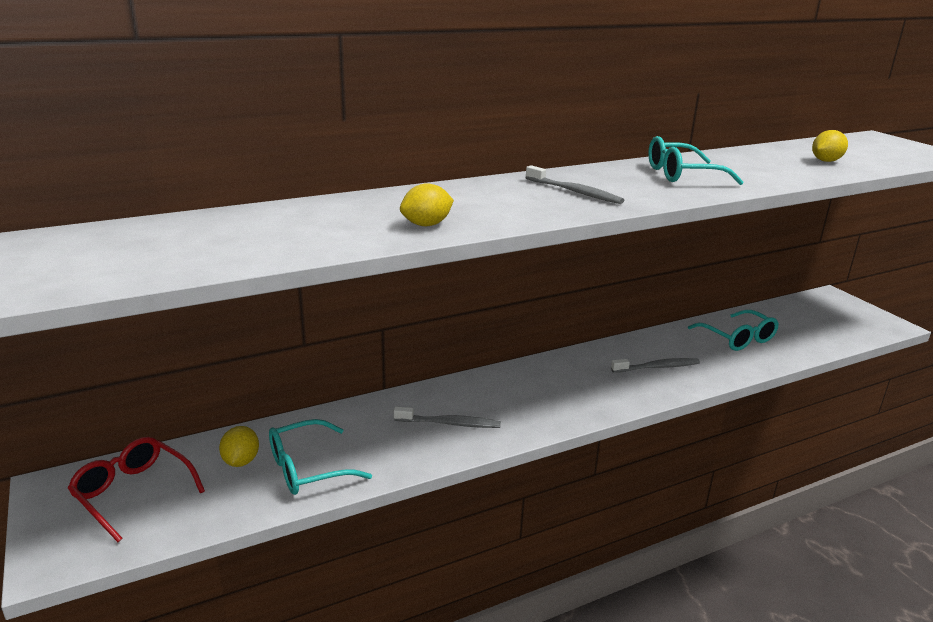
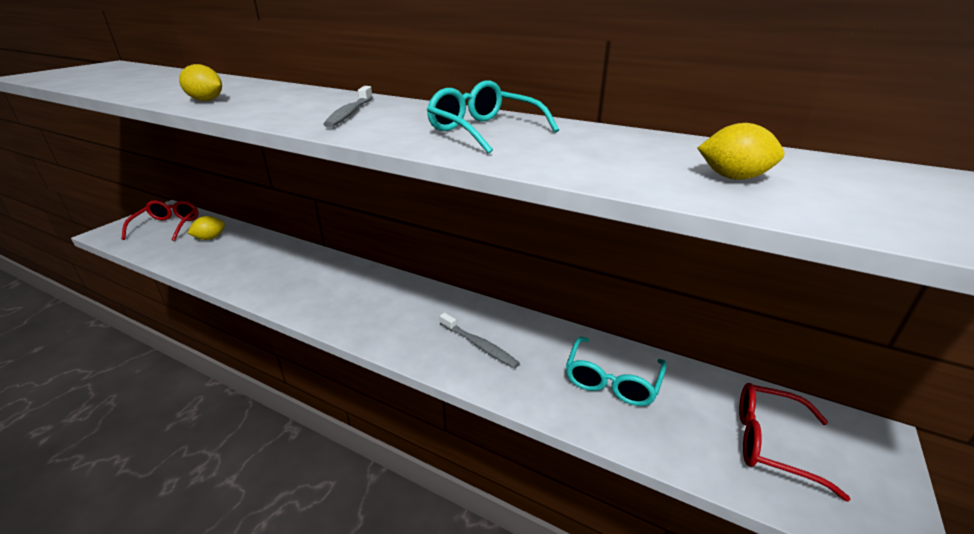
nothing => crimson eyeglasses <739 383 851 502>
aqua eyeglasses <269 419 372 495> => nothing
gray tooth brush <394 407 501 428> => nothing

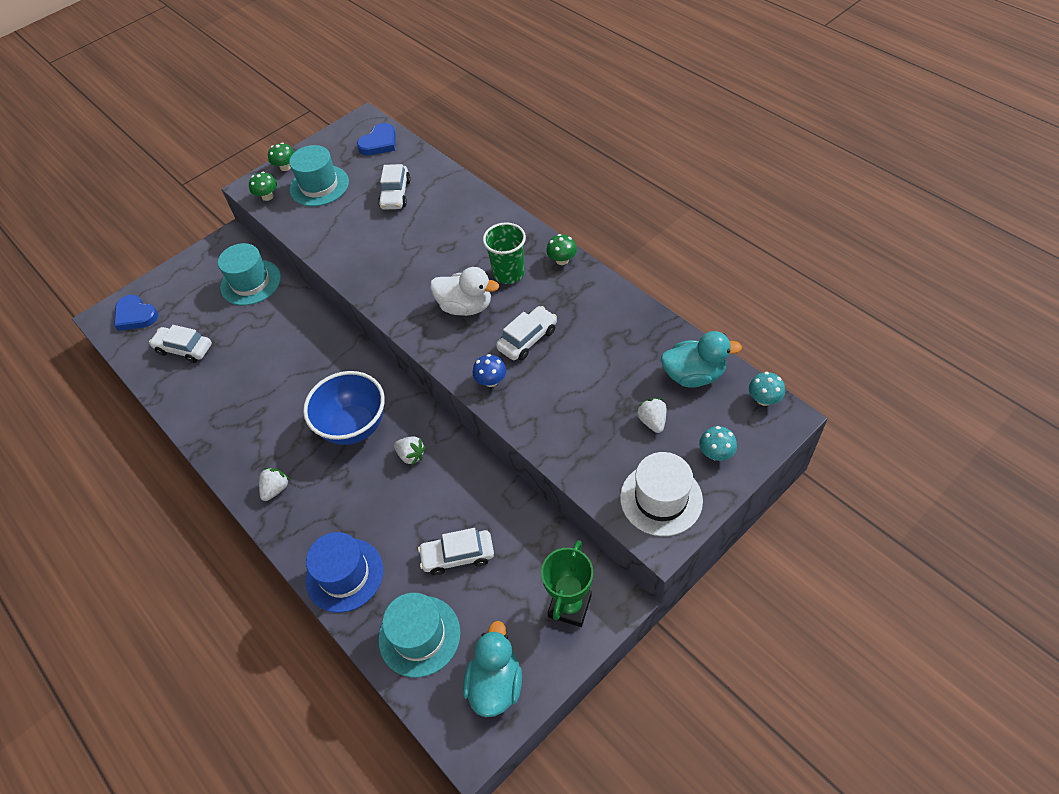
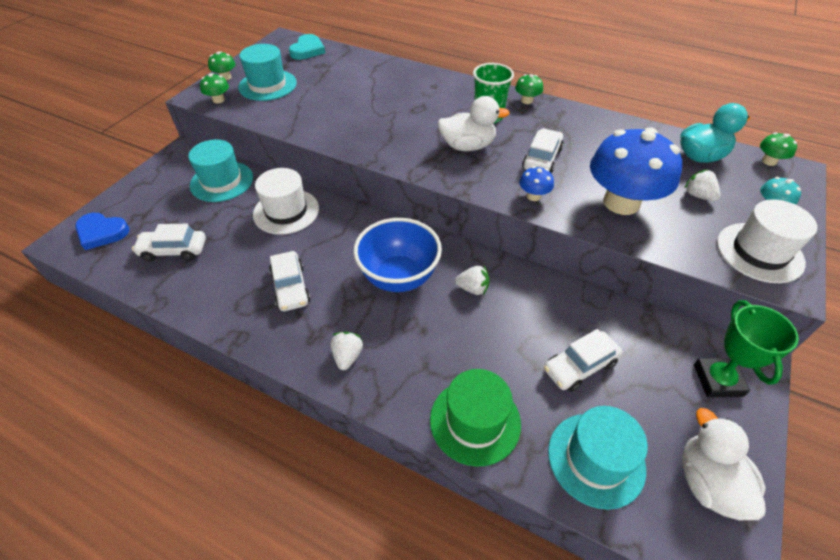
nothing => snow-white top hat <253 168 319 235>
snow-white automobile <378 164 411 210> => snow-white automobile <269 251 311 311>, shifted
royal blue heart shape <357 123 396 155> => aqua heart shape <289 34 325 60>
royal blue top hat <306 532 383 613> => leaf-green top hat <430 369 521 467>
nothing => royal blue fungus <590 127 682 215>
aqua duck <463 621 522 717> => snow-white duck <682 408 766 520>
aqua fungus <749 372 785 406> => leaf-green fungus <760 132 797 166>

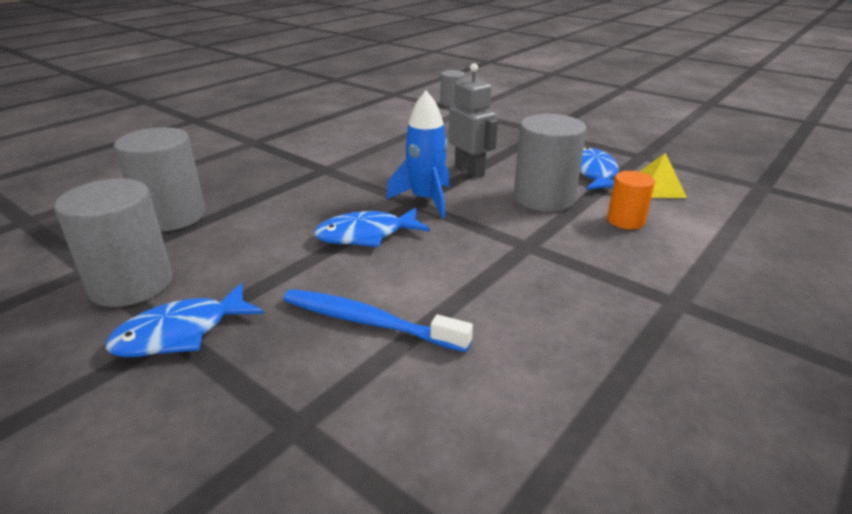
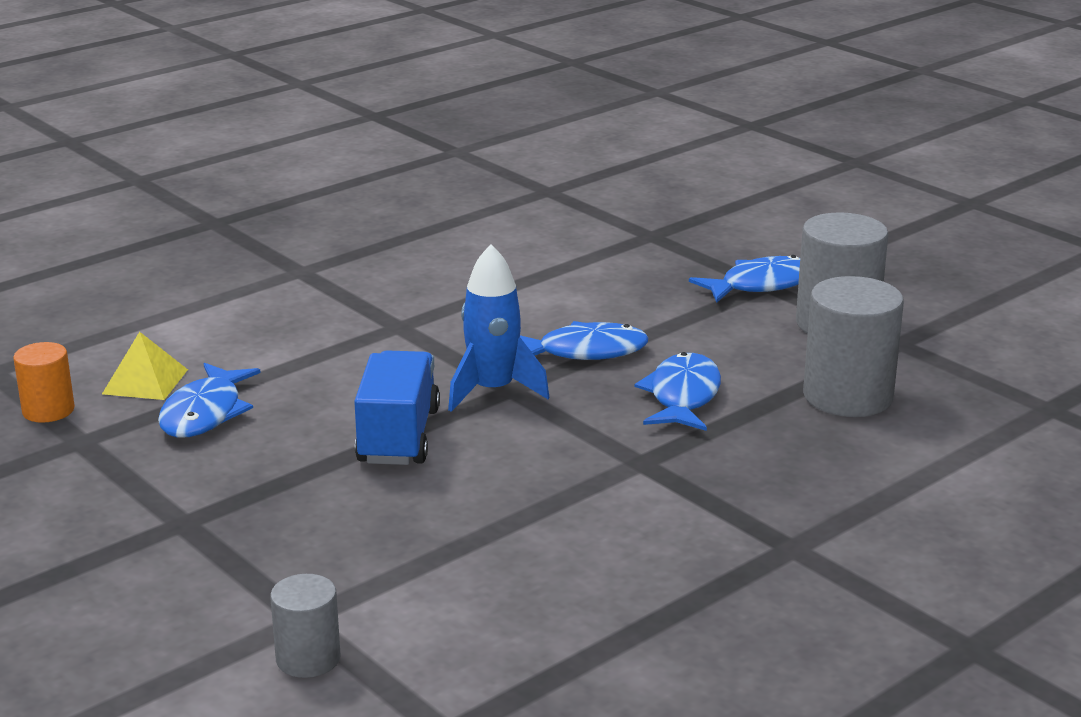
orange-coloured cylinder shape <607 171 655 229> => orange-coloured cylinder shape <13 342 75 423>, shifted
gray toy robot <449 63 498 178> => royal blue truck <354 350 440 465>
nothing => royal blue fish <634 352 721 431>
royal blue tooth brush <283 289 473 352> => nothing
gray cylinder shape <514 114 587 212> => nothing

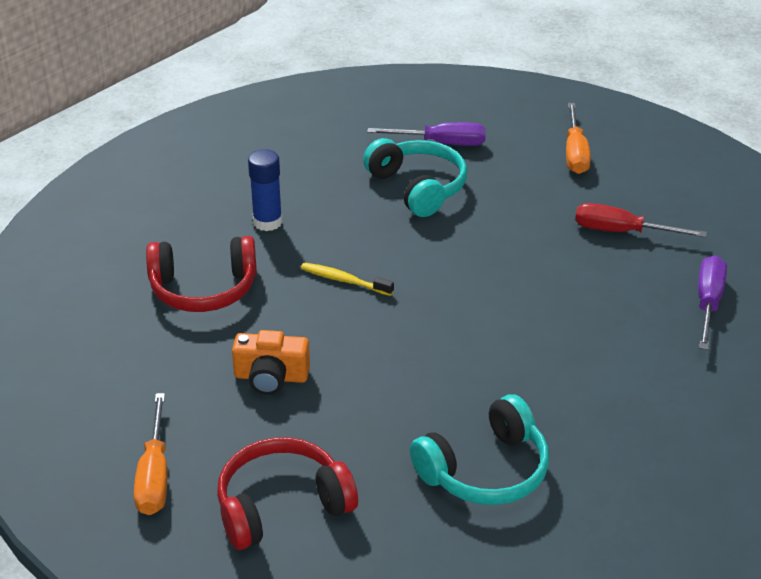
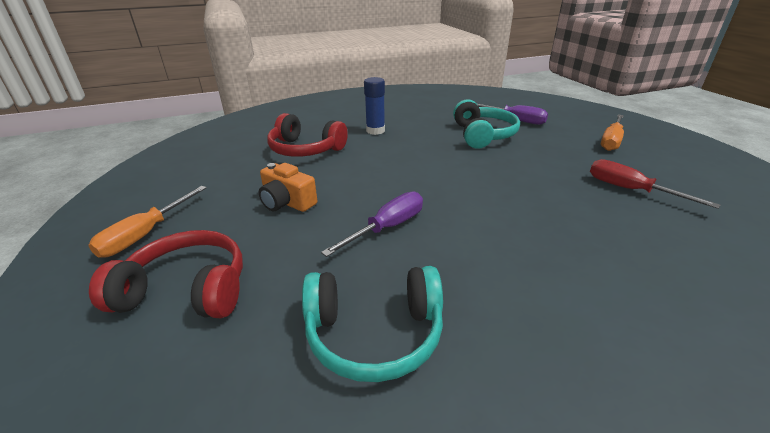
royal purple hand screwdriver <698 255 727 350> => royal purple hand screwdriver <321 191 423 257>, shifted
yellow tooth brush <301 263 394 296> => nothing

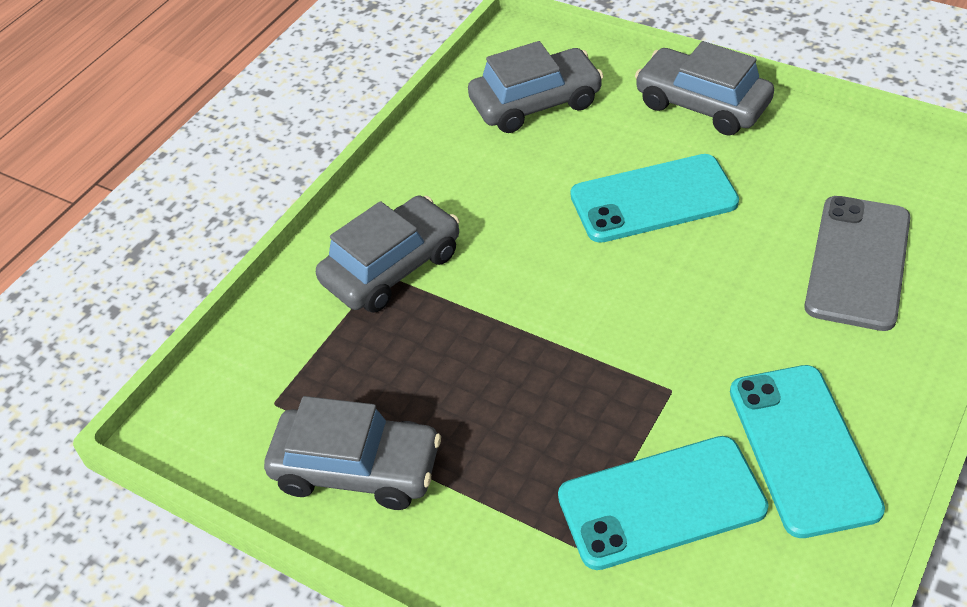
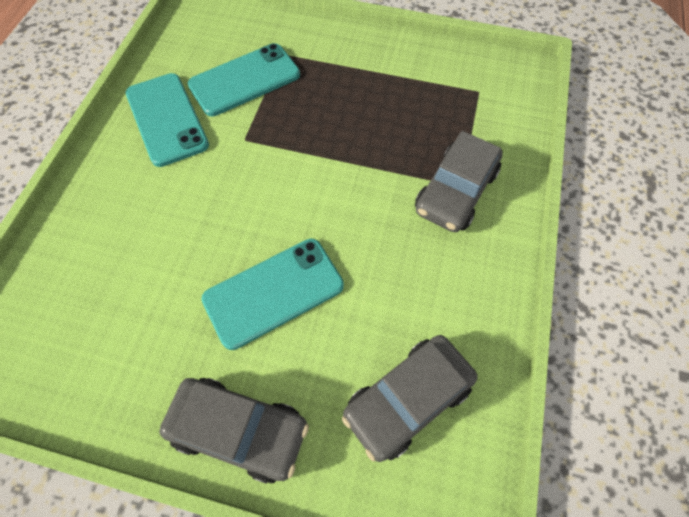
gray automobile <264 396 441 510> => nothing
gray smartphone <804 196 911 331> => nothing

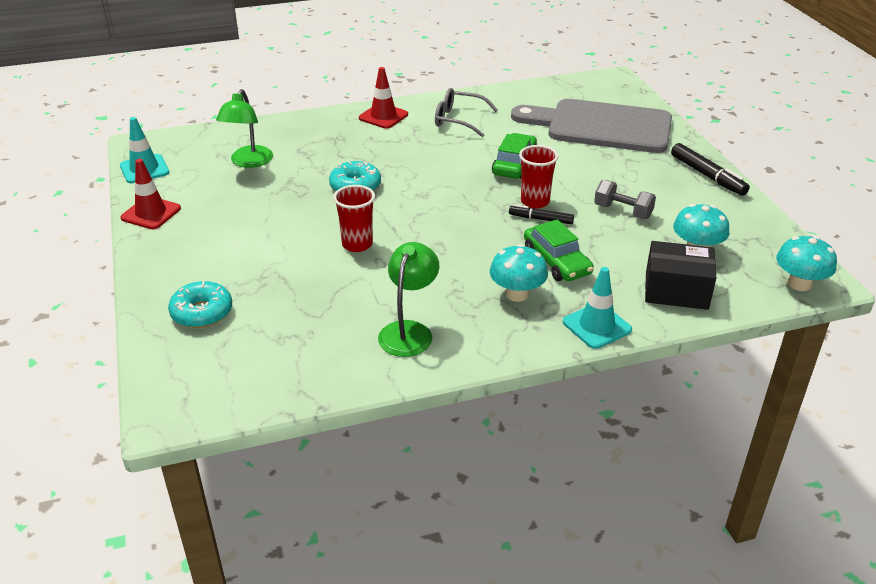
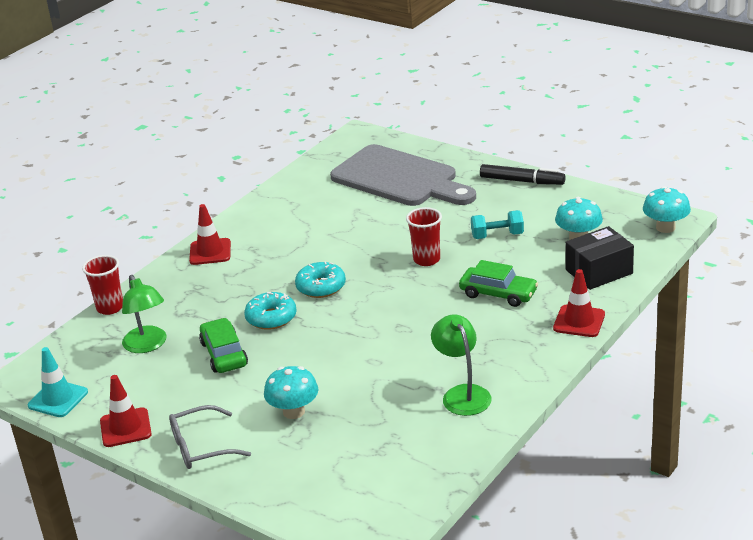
crimson beaker <333 185 375 252> => crimson beaker <82 255 123 315>, shifted
gray eyeglasses <435 88 498 137> => gray eyeglasses <169 405 251 469>, shifted
leaf-green automobile <492 133 537 179> => leaf-green automobile <199 318 248 373>, shifted
aqua fungus <490 244 548 302> => aqua fungus <264 366 318 419>, shifted
aqua glazed donut <168 280 232 328> => aqua glazed donut <295 261 346 298>, shifted
gray bread board <511 99 672 153> => gray bread board <330 144 476 206>, 120 degrees counterclockwise
gray free weight <594 180 656 219> => aqua free weight <471 210 524 239>
aqua traffic cone <563 267 632 349> => crimson traffic cone <553 269 605 337>
black marker <509 204 574 224> => nothing

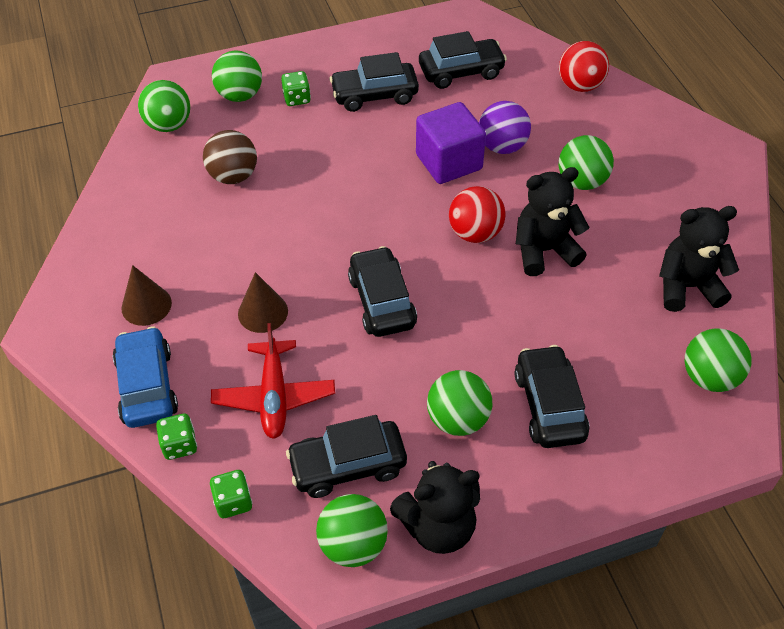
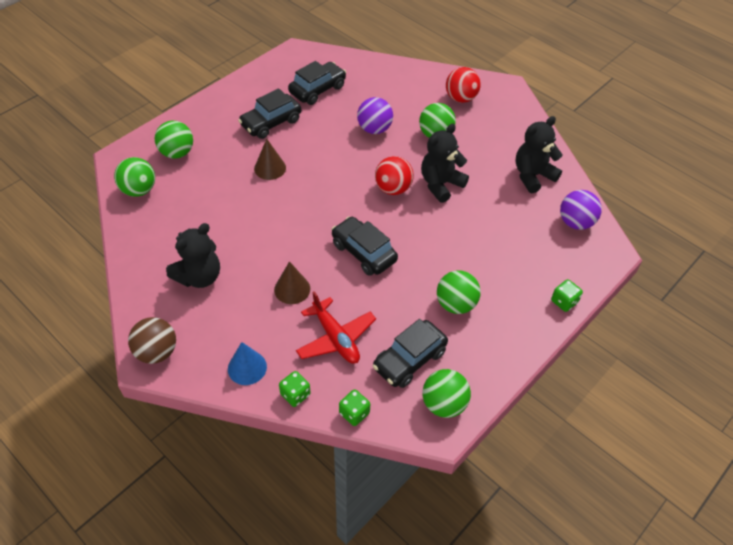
dark brown sphere <203 130 257 184> => dark brown sphere <128 317 176 364>, shifted
black teddy bear <390 461 480 554> => black teddy bear <166 223 220 288>, shifted
royal blue automobile <113 326 178 428> => royal blue solid cone <228 342 267 385>
dark brown solid cone <122 265 172 326> => dark brown solid cone <254 139 286 180>, shifted
crimson sphere <559 41 609 92> => crimson sphere <446 67 481 103>, shifted
leaf-green dice <281 71 311 106> => leaf-green dice <551 279 583 312>, shifted
leaf-green sphere <685 328 752 392> => royal purple sphere <560 190 602 230>
royal purple solid cube <416 102 486 184> => nothing
black automobile <514 345 590 448> => nothing

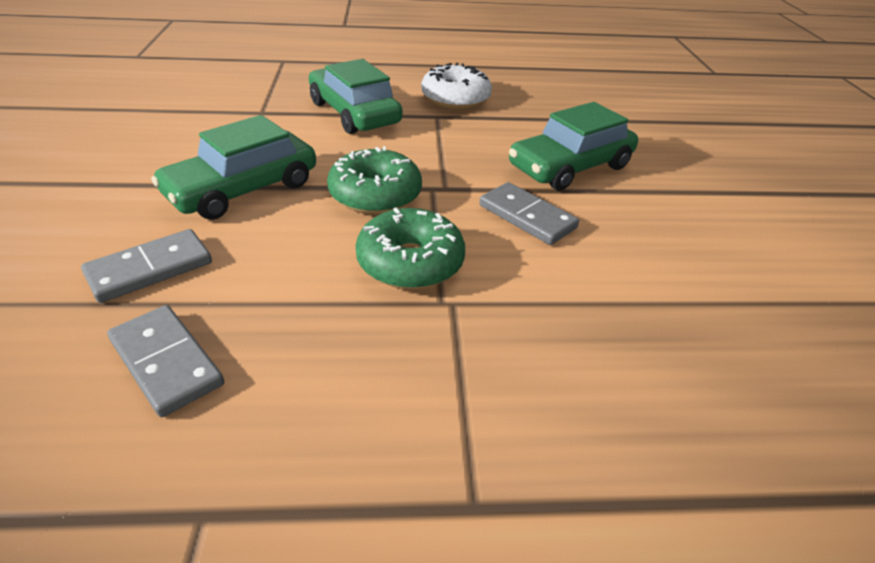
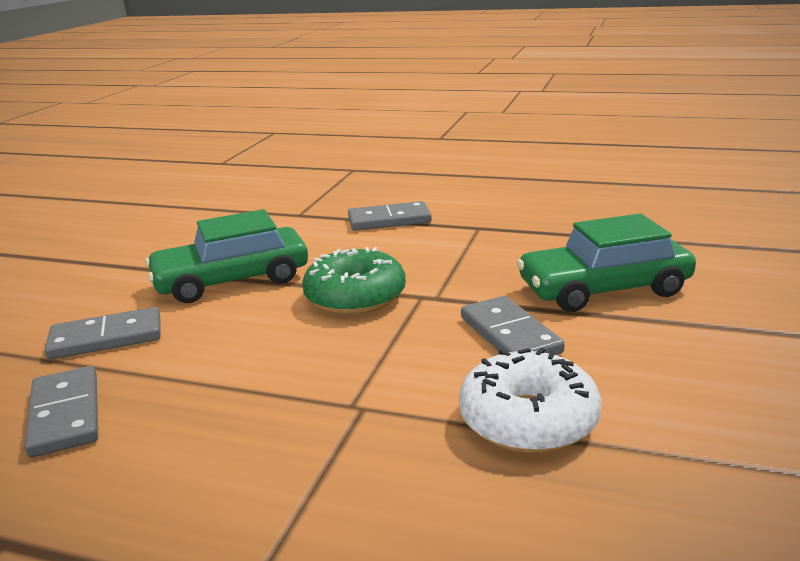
leaf-green automobile <309 59 403 134> => gray domino tile <348 201 432 231>
snow-white glazed donut <421 63 492 110> => snow-white glazed donut <459 348 602 453>, shifted
leaf-green glazed donut <355 207 465 289> => nothing

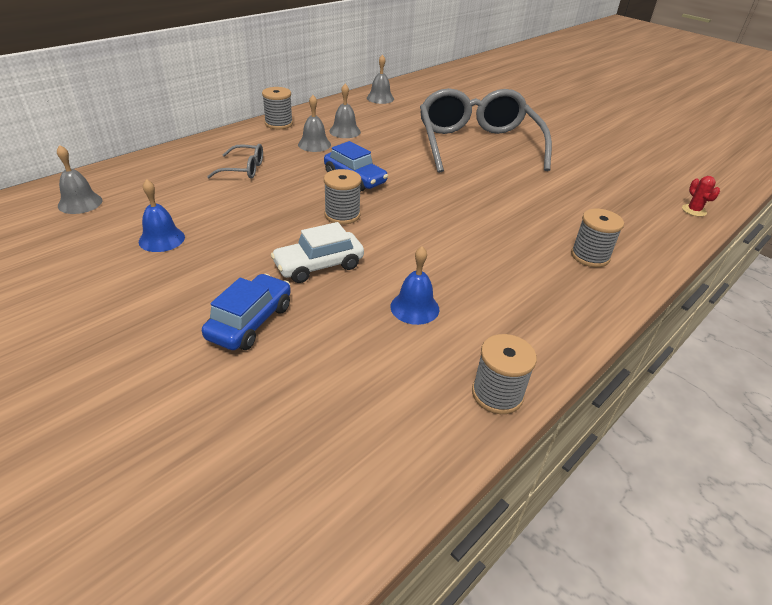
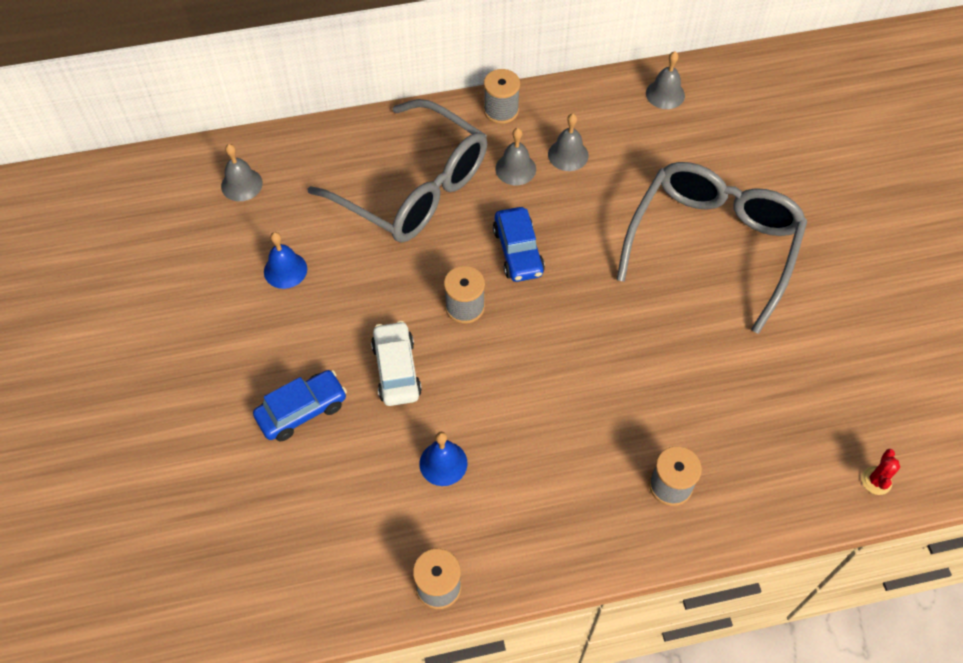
gray eyeglasses <207 144 263 179> => gray eyeglasses <308 99 487 243>, x2.43
snow-white automobile <271 222 364 283> => snow-white automobile <371 321 422 406>, 75 degrees clockwise

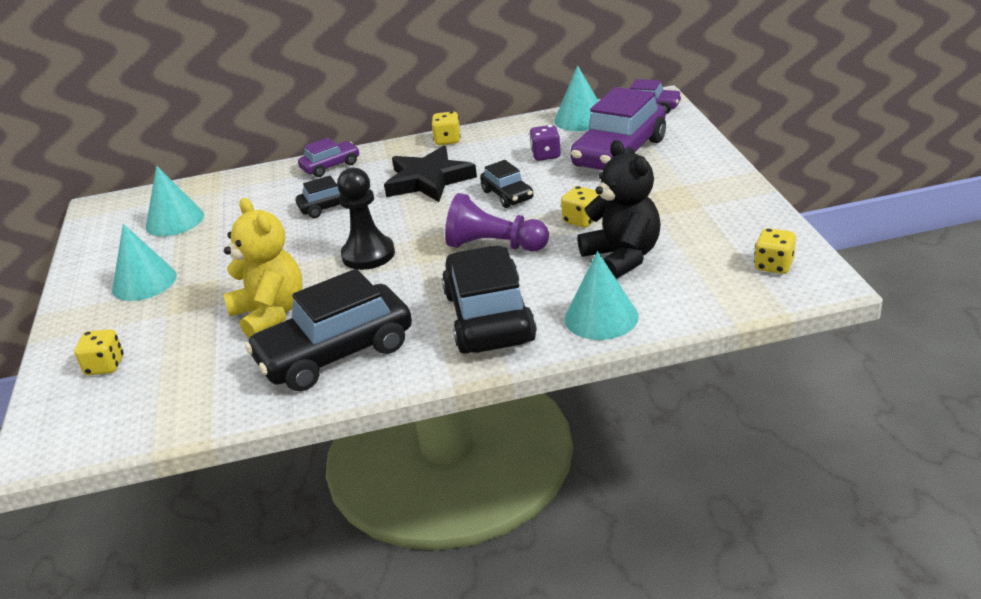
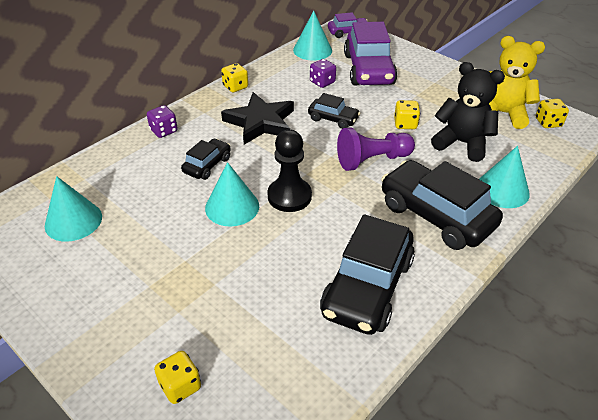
royal purple automobile <298 138 360 177> => royal purple dice <147 105 178 138>
aqua solid cone <112 224 177 301> => aqua solid cone <205 162 259 227>, shifted
yellow teddy bear <224 198 303 338> => yellow teddy bear <489 36 545 129>, shifted

